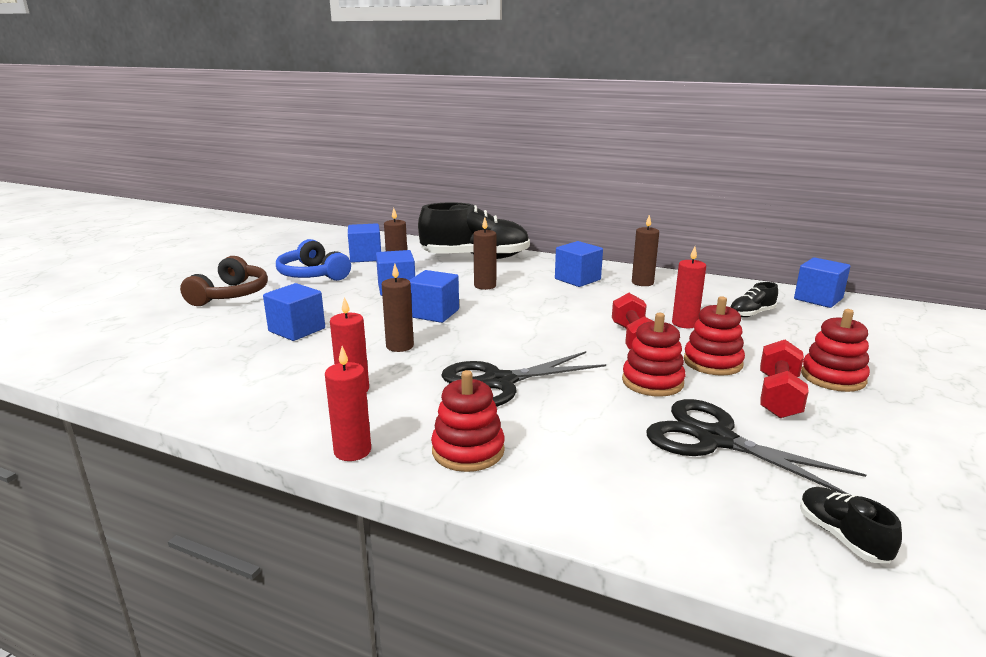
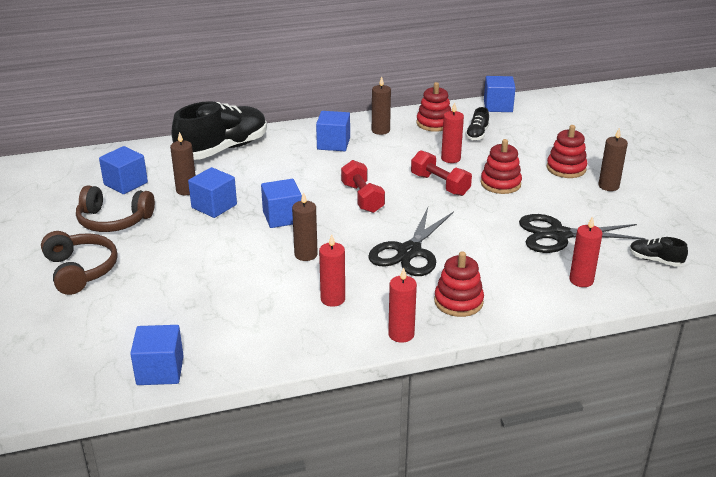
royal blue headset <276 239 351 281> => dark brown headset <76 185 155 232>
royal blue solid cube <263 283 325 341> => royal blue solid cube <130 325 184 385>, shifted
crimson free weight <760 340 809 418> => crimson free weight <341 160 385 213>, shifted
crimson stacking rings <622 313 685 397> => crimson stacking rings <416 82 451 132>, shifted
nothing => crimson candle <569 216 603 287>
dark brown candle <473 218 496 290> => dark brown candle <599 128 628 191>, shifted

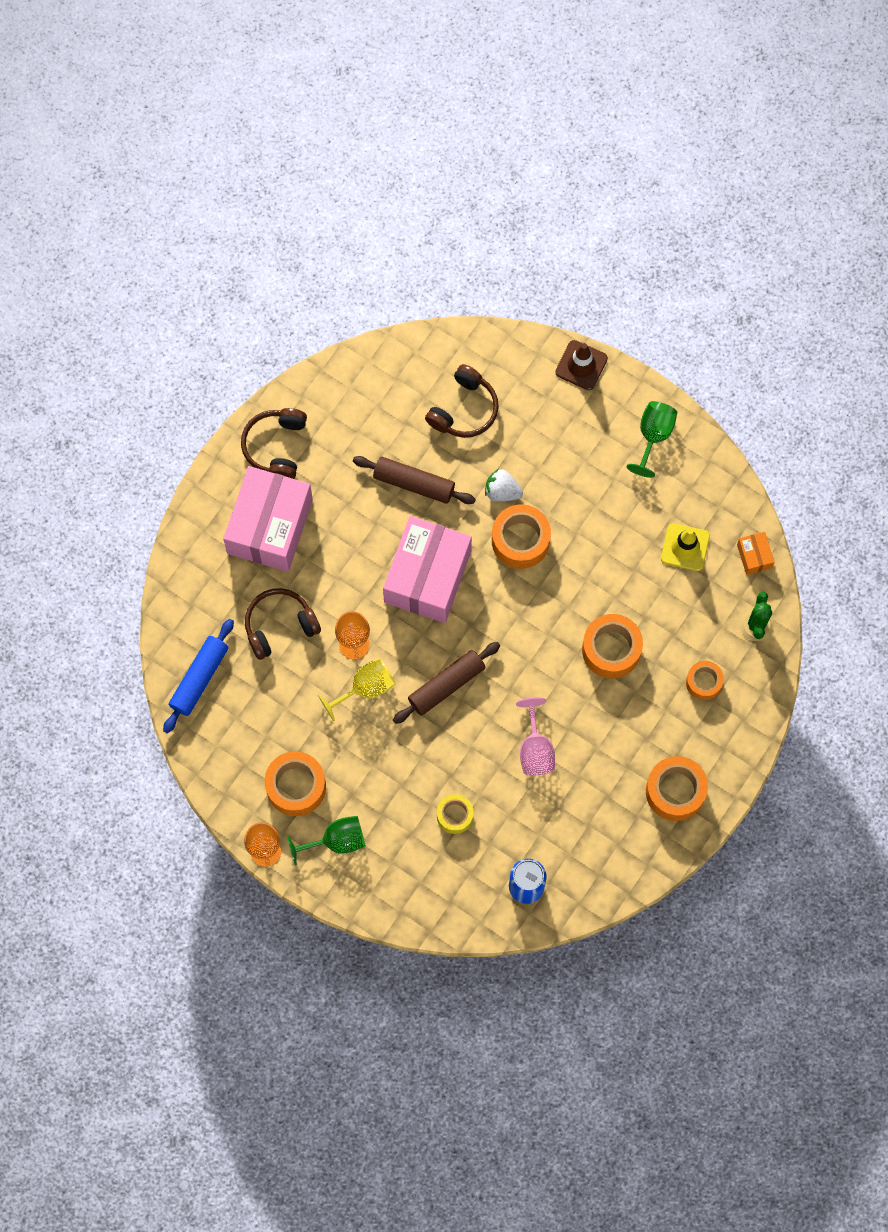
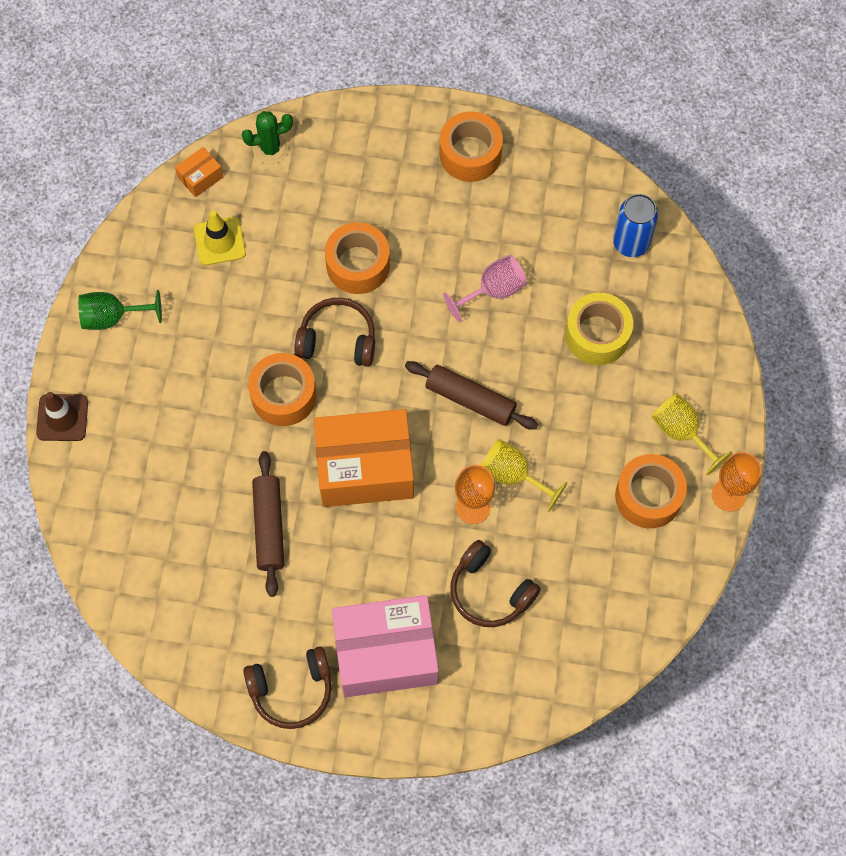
dark brown headset <425 364 499 438> => dark brown headset <295 298 375 367>, shifted
rosy box <383 516 472 623> => orange-coloured box <314 409 414 507>
yellow tape <437 794 474 834> => yellow tape <565 293 633 365>, x1.63
leaf-green wine glass <287 816 366 866> => yellow wine glass <652 393 732 476>
royal blue rolling pin <163 619 234 733> => nothing
snow-white berry <485 469 523 501> => nothing
orange-coloured tape <686 661 724 700> => nothing

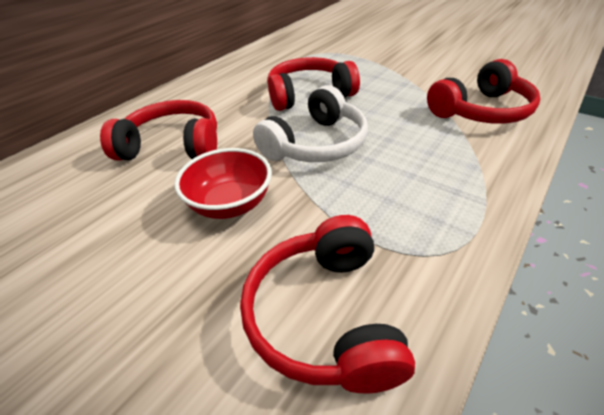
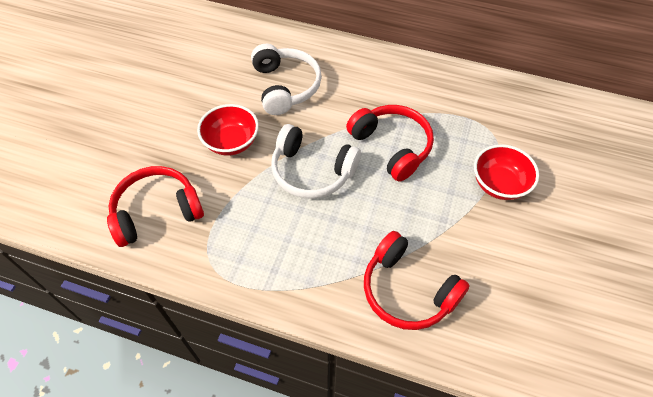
crimson headset <100 100 217 160> => snow-white headset <251 44 322 115>
nothing => crimson bowl <474 144 539 200>

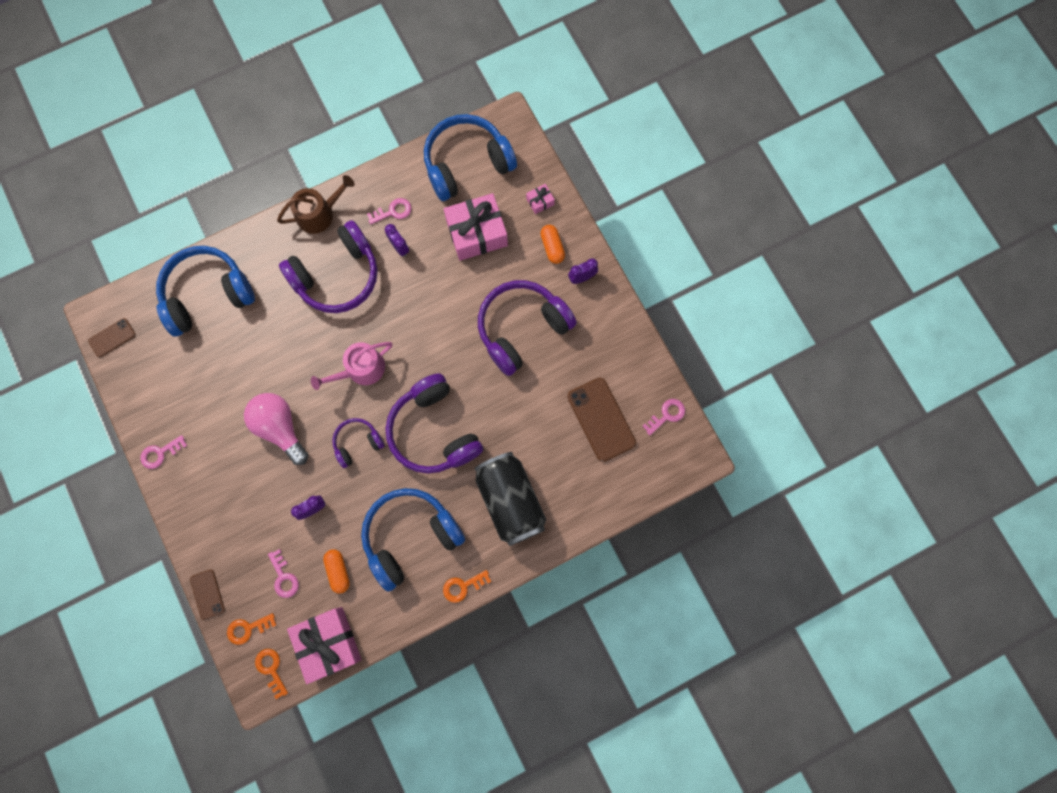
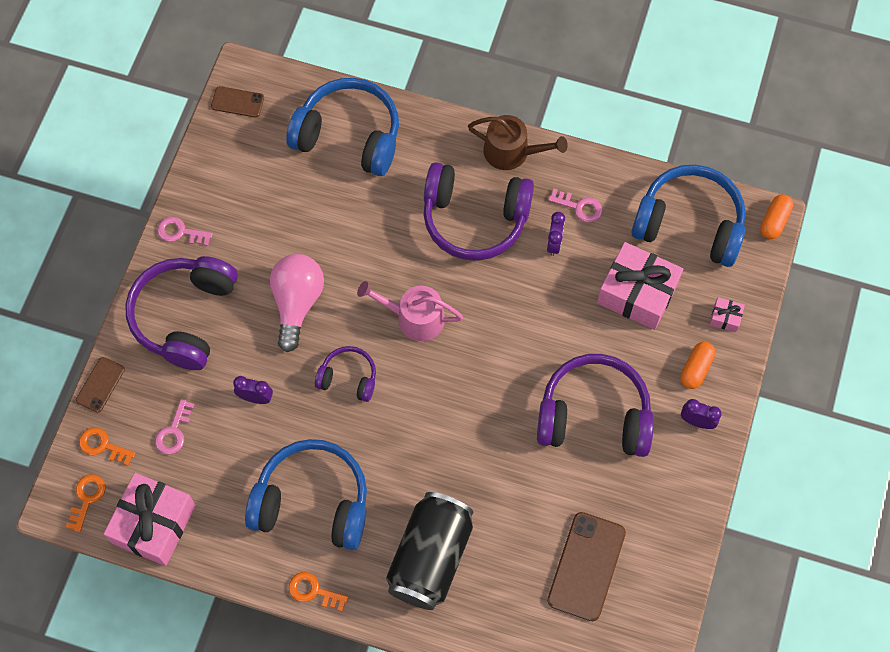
royal purple headset <385 373 483 473> => royal purple headset <125 256 238 370>, shifted
orange-coloured pill shape <323 549 350 594> => orange-coloured pill shape <760 194 793 239>, shifted
rosy key <642 399 685 436> => nothing

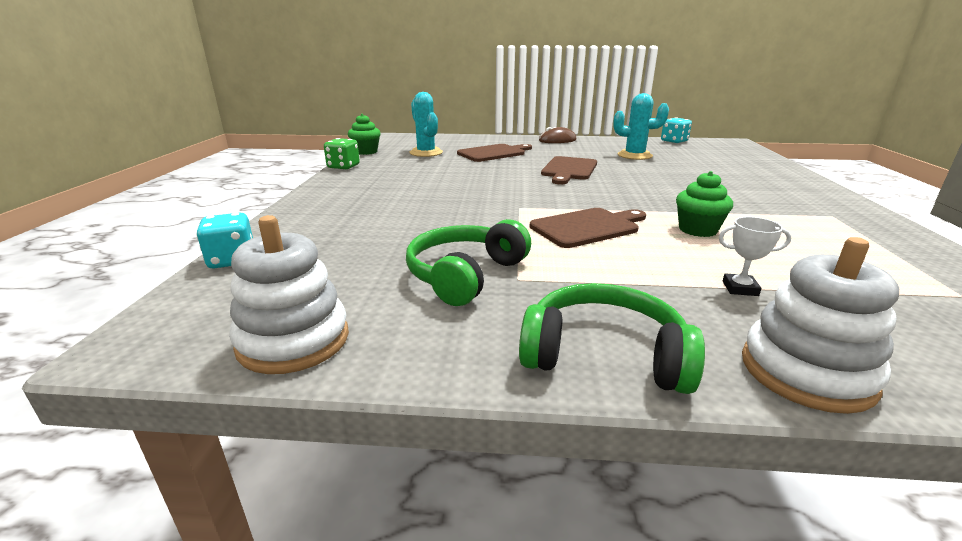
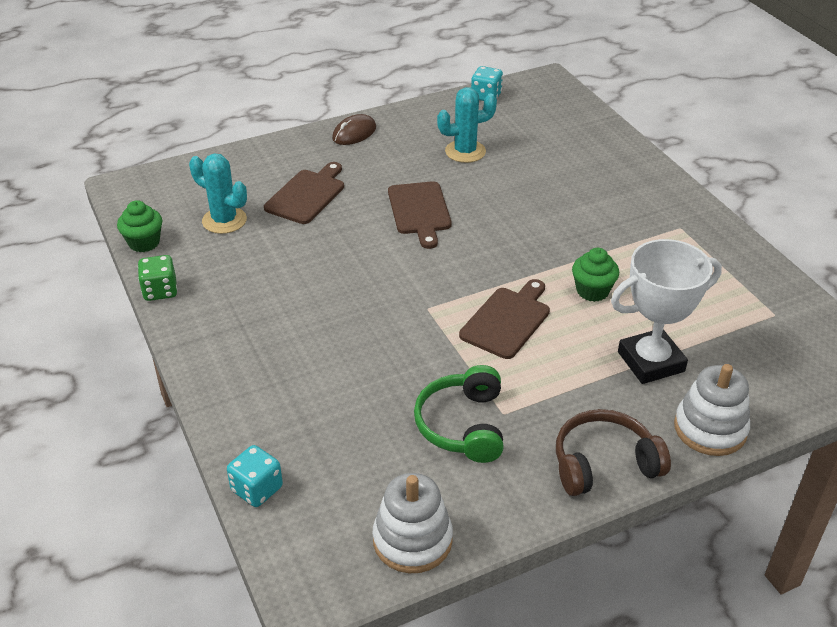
leaf-green headset <519 283 705 394> => dark brown headset <556 409 671 496>
snow-white award cup <719 217 791 296> => snow-white award cup <611 239 722 384>, x2.44

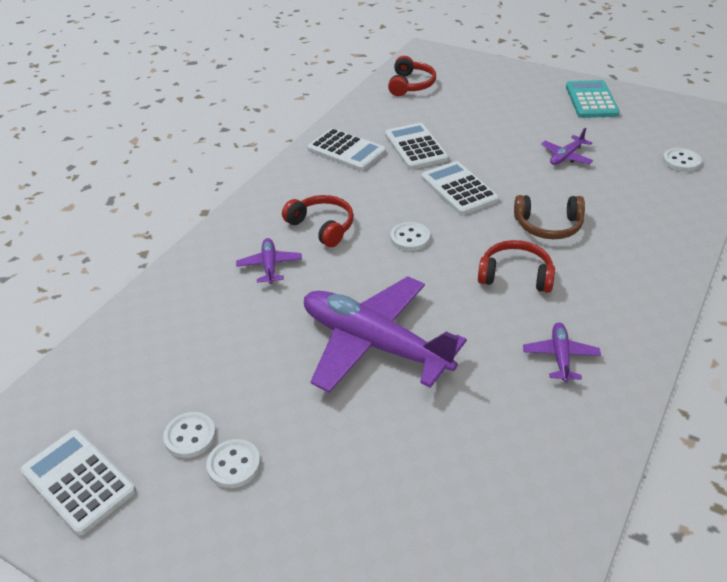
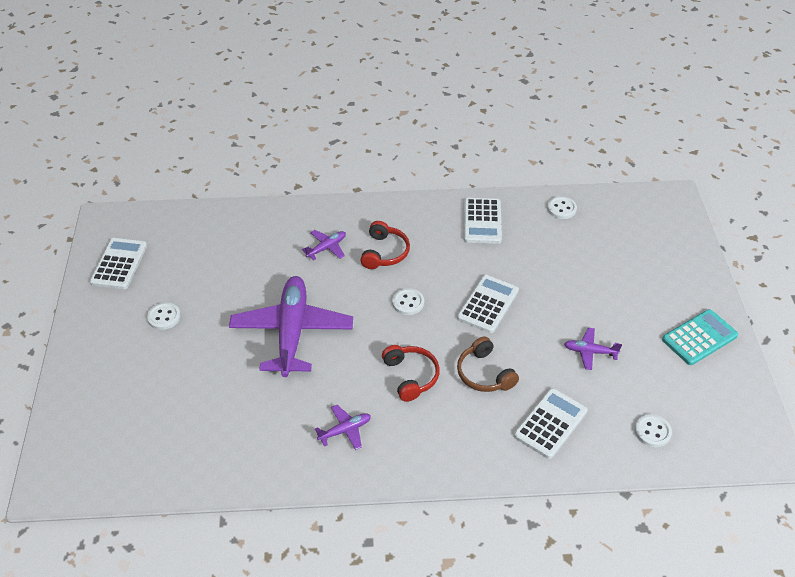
snow-white adding machine <385 123 449 170> => snow-white adding machine <514 388 587 459>, shifted
snow-white shirt button <163 412 216 458> => snow-white shirt button <547 196 577 219>, shifted
crimson headset <388 56 436 96> => nothing

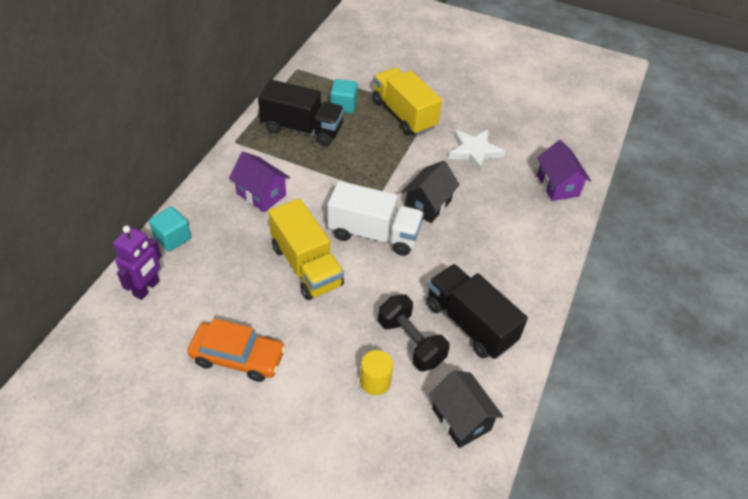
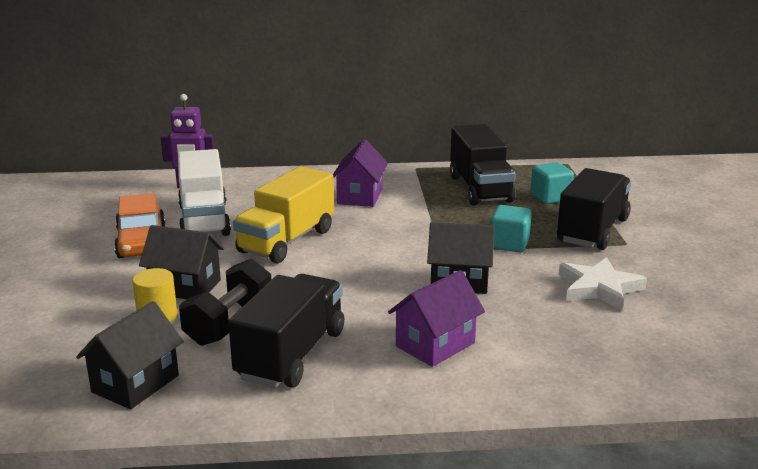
nothing => black house <139 225 224 299>
snow-white truck <327 181 424 256> => snow-white truck <178 149 231 236>, shifted
royal purple house <537 140 591 201> => royal purple house <388 270 485 367>, shifted
aqua solid cube <149 207 191 251> => aqua solid cube <491 205 532 252>, shifted
yellow truck <373 67 442 135> => black truck <557 168 631 250>

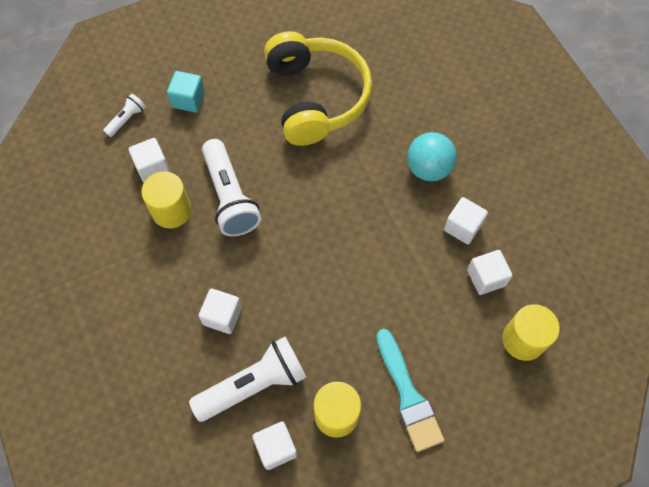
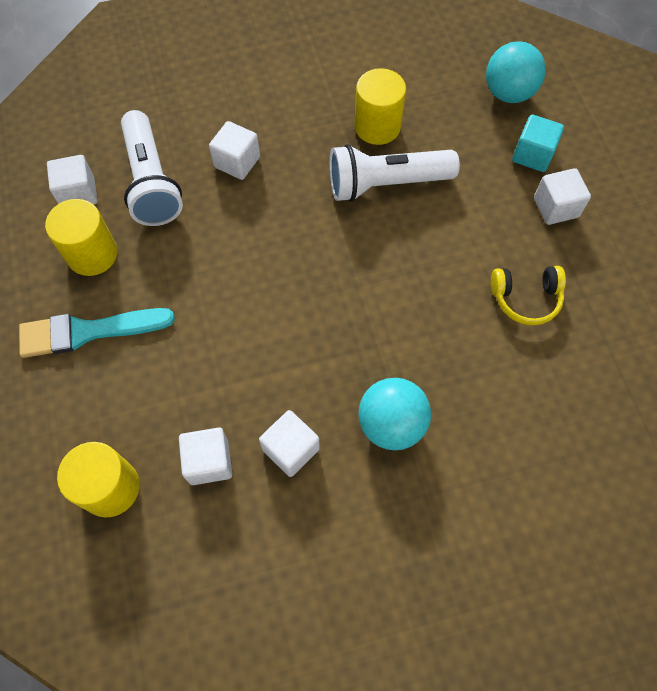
snow-white torch <103 94 146 137> => aqua sphere <486 41 546 103>
yellow headset <264 31 372 146> => yellow headset <491 266 566 325>, x0.45
snow-white solid cube <128 138 170 182> => snow-white solid cube <534 168 591 225>, shifted

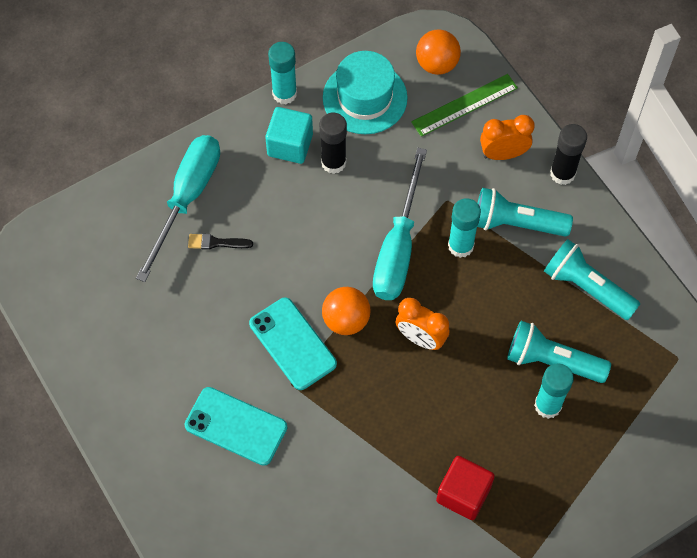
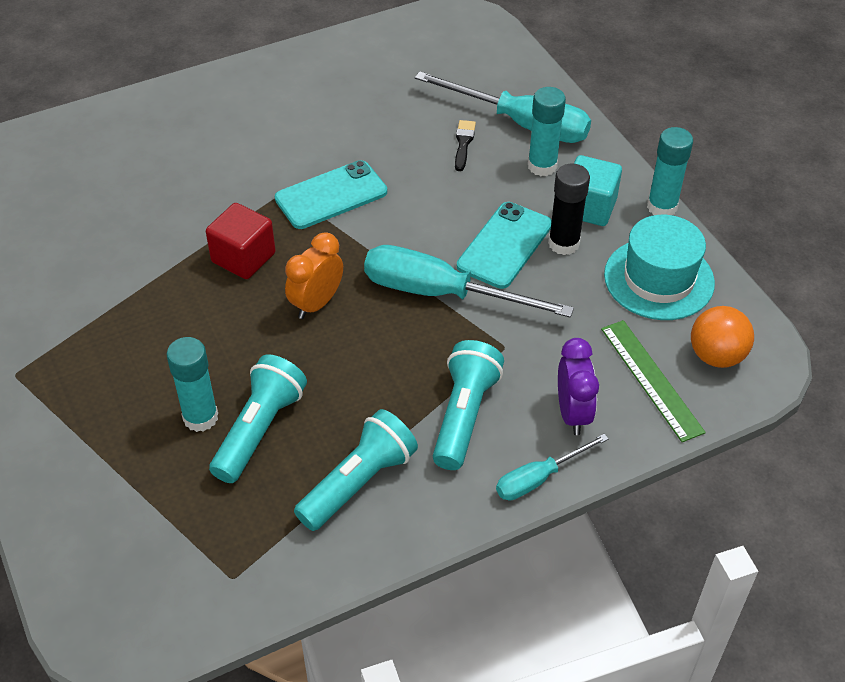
crimson solid cube <436 456 495 520> => crimson solid cube <206 203 276 279>, shifted
aqua smartphone <185 387 287 466> => aqua smartphone <457 202 552 289>, shifted
black stick of glue <550 124 587 185> => aqua hand screwdriver <496 434 609 500>
aqua stick of glue <448 198 481 258> => aqua stick of glue <528 87 566 176>, shifted
orange-coloured clock <480 115 535 160> => royal purple clock <558 338 599 435>
orange-coloured sphere <322 287 371 335> => nothing

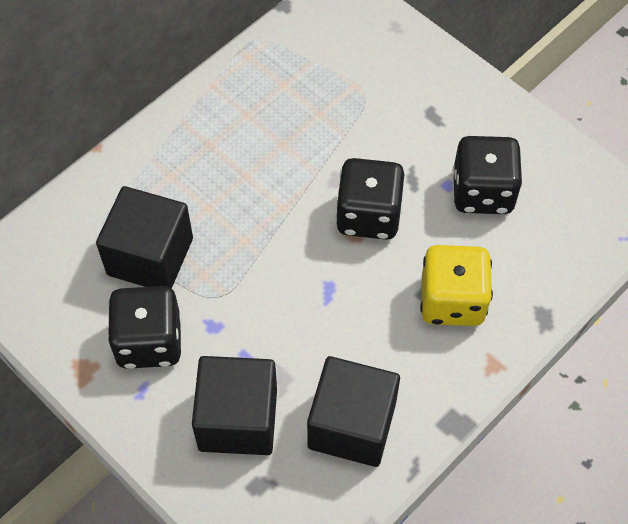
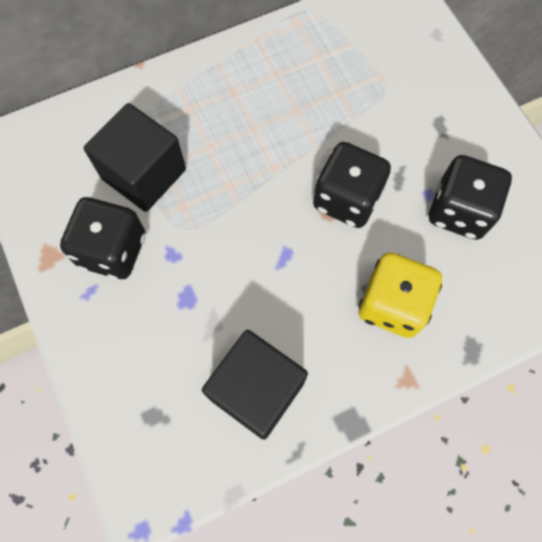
black solid cube <192 356 277 455> => nothing

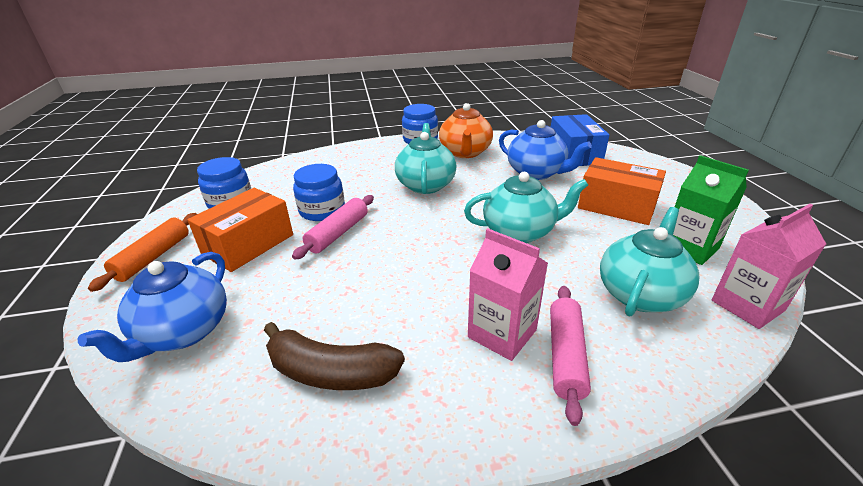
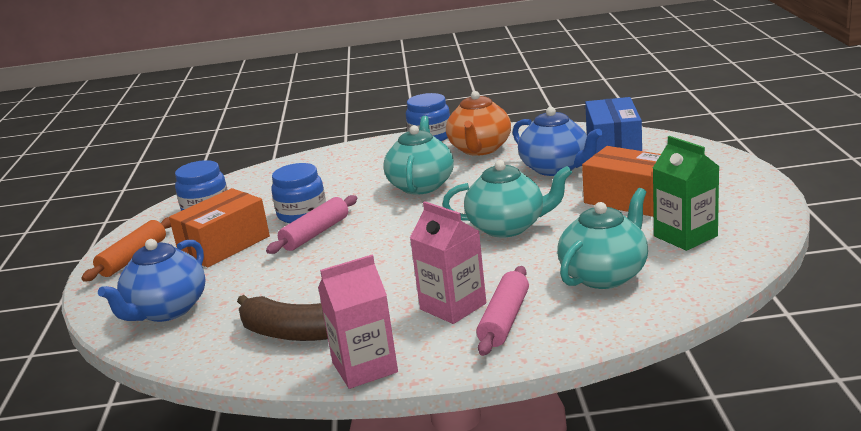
rosy milk carton <712 204 826 329> => rosy milk carton <318 255 398 389>, shifted

